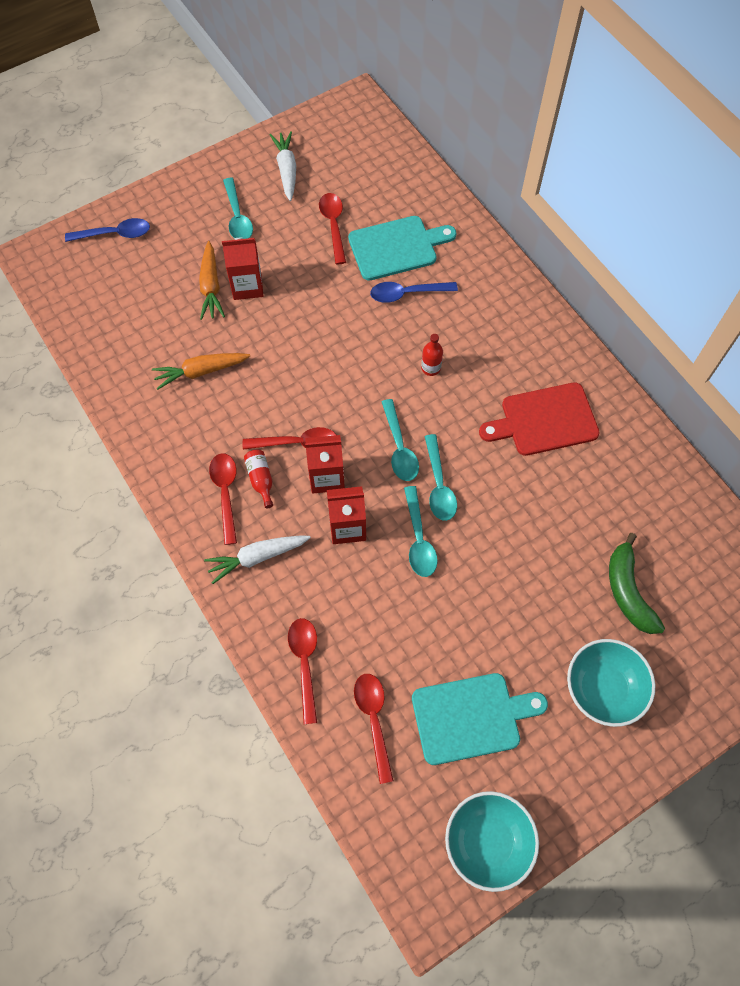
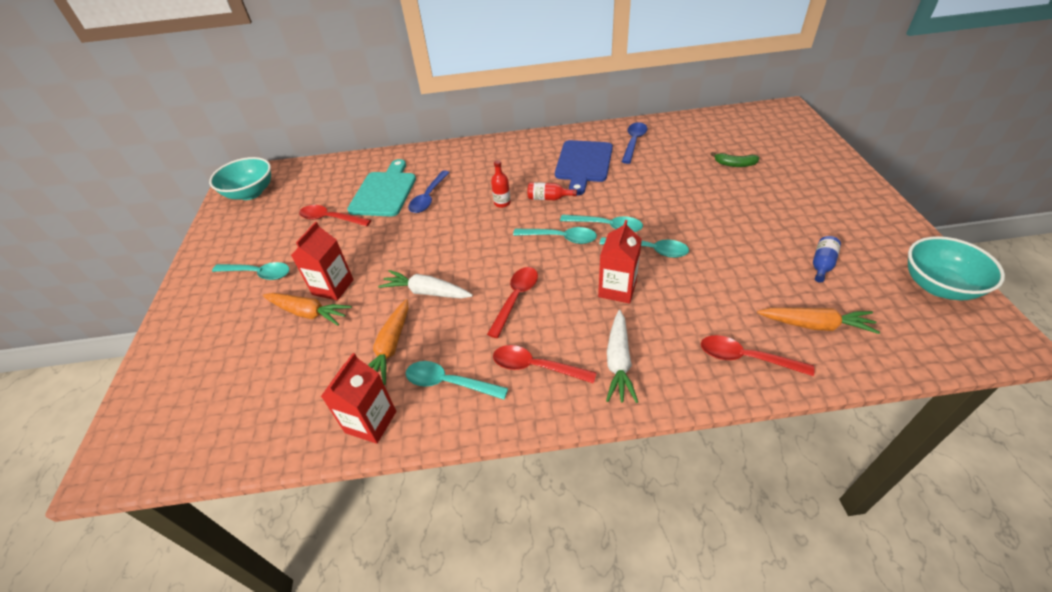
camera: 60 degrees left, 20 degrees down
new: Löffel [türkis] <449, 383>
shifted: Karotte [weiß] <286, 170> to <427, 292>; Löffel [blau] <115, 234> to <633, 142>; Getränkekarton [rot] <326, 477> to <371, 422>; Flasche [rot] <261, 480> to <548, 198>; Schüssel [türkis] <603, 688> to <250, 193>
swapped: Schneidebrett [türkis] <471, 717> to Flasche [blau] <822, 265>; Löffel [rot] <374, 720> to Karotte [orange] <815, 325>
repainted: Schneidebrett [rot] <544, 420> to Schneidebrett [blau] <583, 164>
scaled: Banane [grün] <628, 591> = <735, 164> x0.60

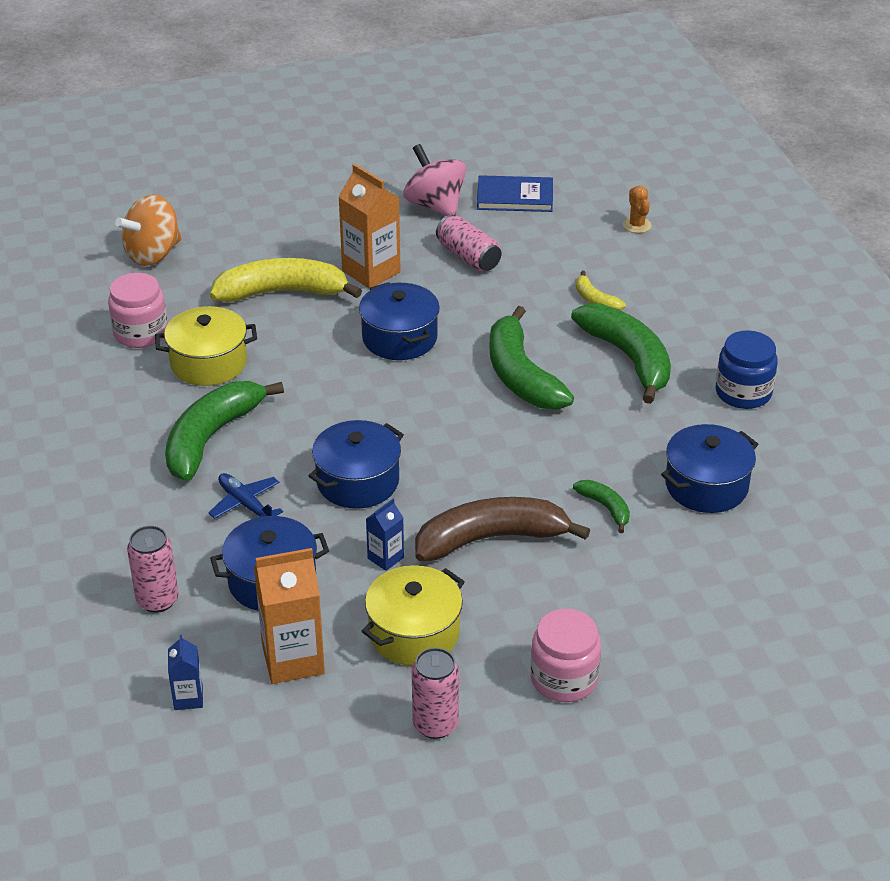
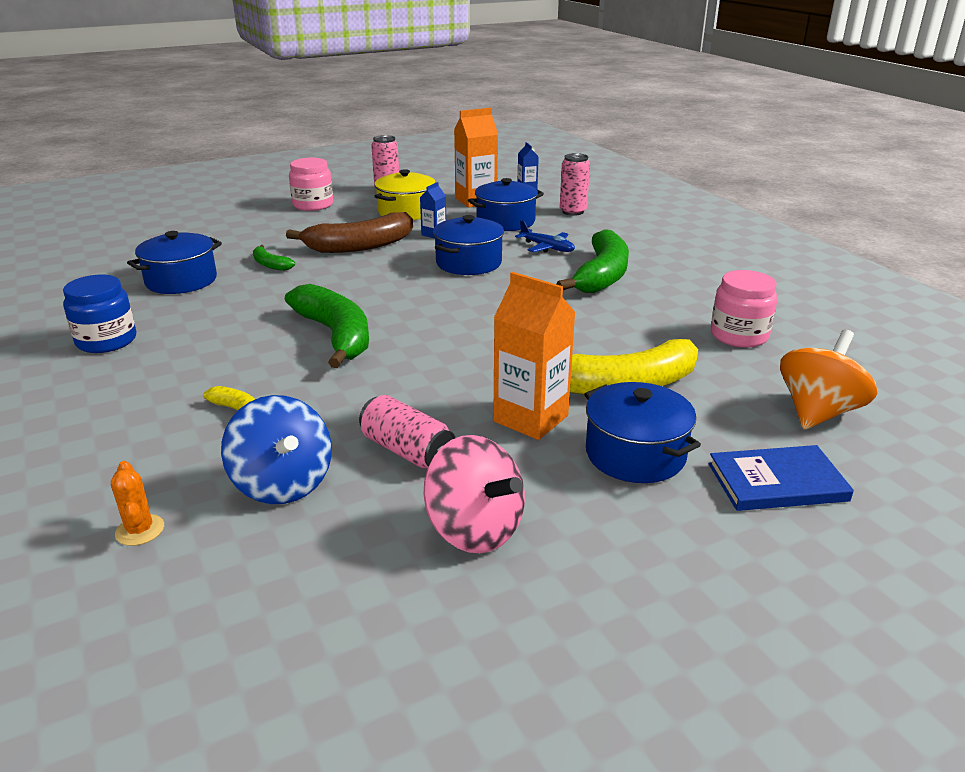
camera: 170 degrees right, 10 degrees down
gone: Banane [grün] <628, 358>; Kochtopf [gelb] <209, 363>
new: Kreisel [blau] <283, 484>
shifted: Buch [blau] <515, 197> to <777, 482>; Kochtopf [blau] <399, 338> to <635, 454>

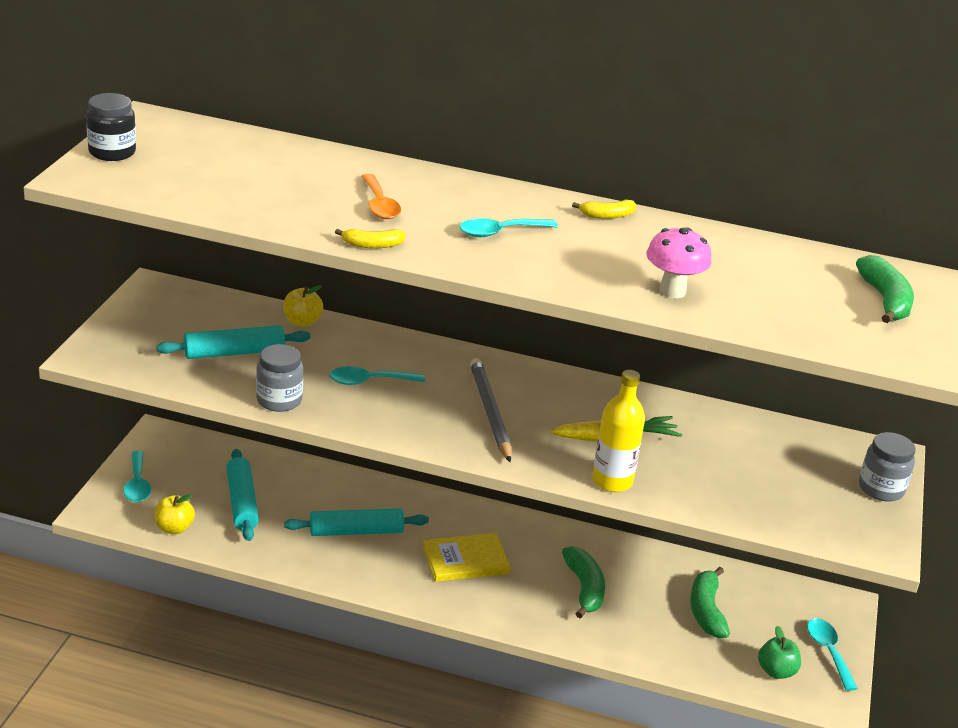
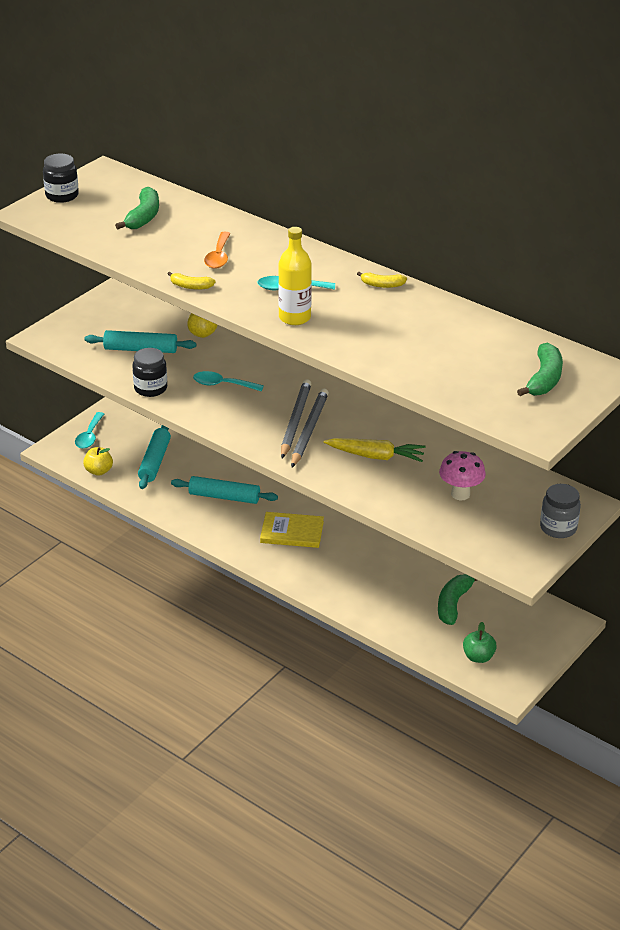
camera: 25 degrees right, 5 degrees up
gone: Löffel [türkis] <828, 651>
new: Bleistift [grau] <309, 430>
shifted: Pilz [rosa] <672, 291> to <460, 494>; Flasche [gelb] <612, 481> to <294, 318>; Banane [grün] <584, 588> to <143, 217>
repainted: Einmachglas [grau] <279, 400> to Einmachglas [schwarz] <150, 388>

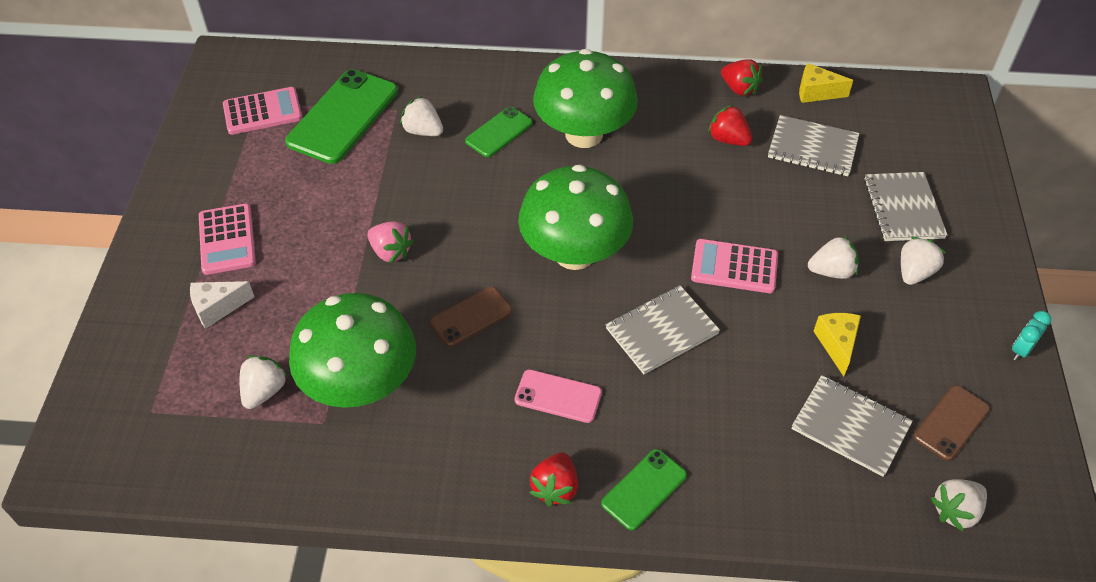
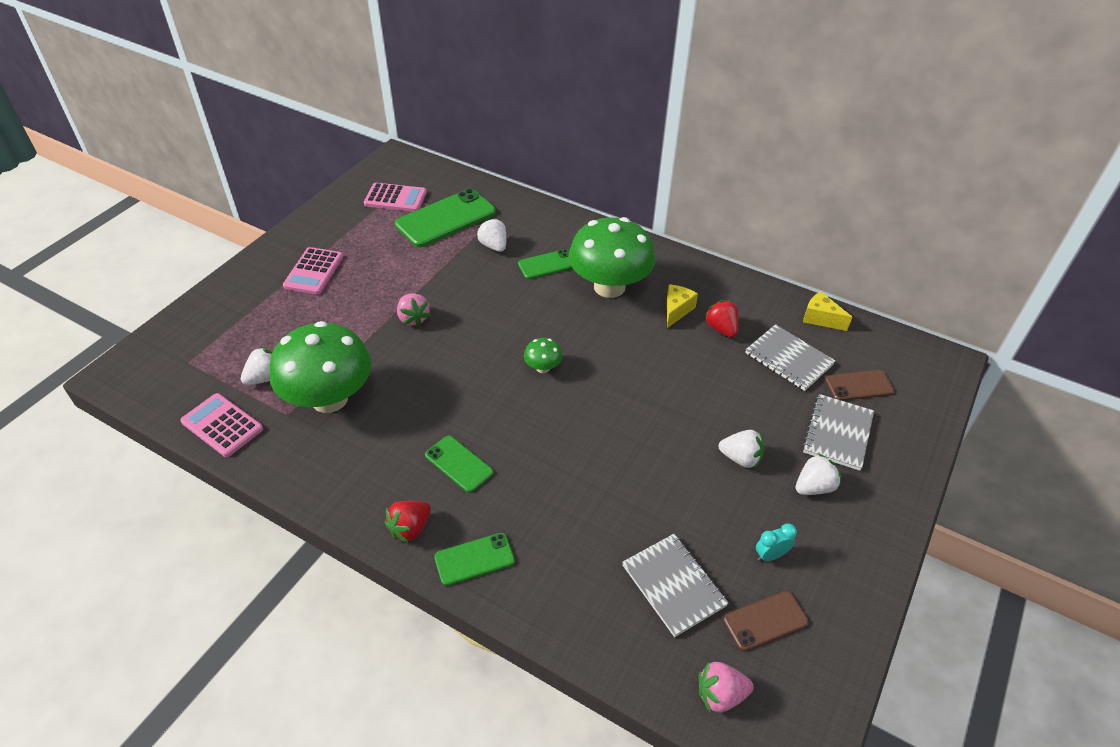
camera: 25 degrees right, 5 degrees down
gone: Erdbeere [rot] <739, 89>; Käse [weiß] <217, 308>; Notizbuch [grau] <661, 331>
shifted: Taschenrechner [rosa] <734, 267> to <222, 425>; Handy [braun] <471, 317> to <859, 385>; Wecker [türkis] <1021, 350> to <770, 555>; Käse [gelb] <837, 344> to <676, 310>
repainted: Handy [rosa] <558, 396> to Handy [grün] <459, 464>; Erdbeere [weiß] <955, 511> to Erdbeere [rosa] <720, 695>
scaled: Pilz [grün] <574, 253> = <543, 368> x0.41

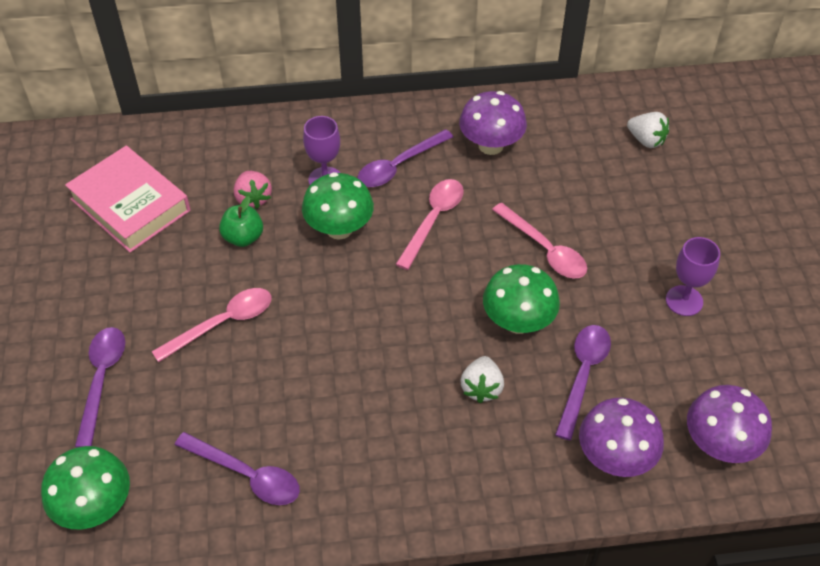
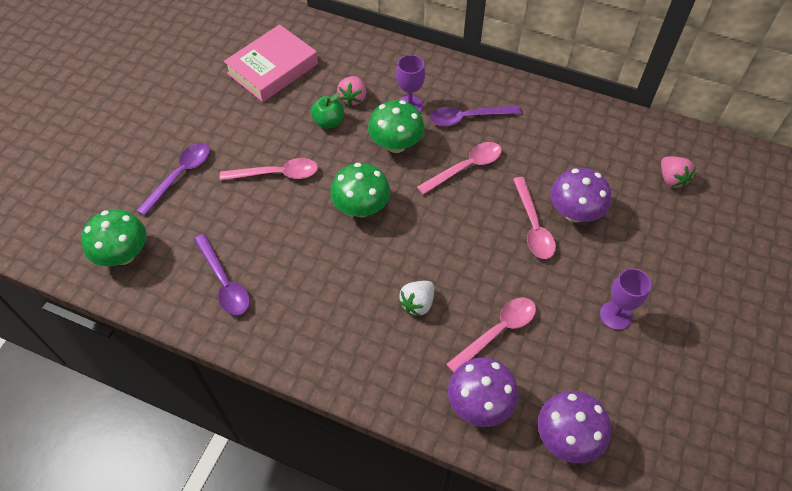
camera: 30 degrees right, 5 degrees up
shifted: Pilz [lila] <491, 145> to <574, 213>; Pilz [grün] <518, 321> to <361, 208>
repainted: Erdbeere [weiß] <646, 140> to Erdbeere [rosa] <671, 179>; Löffel [lila] <583, 375> to Löffel [rosa] <497, 332>
rotated: Buch [rosa] <130, 205> = <272, 68> 60 degrees clockwise

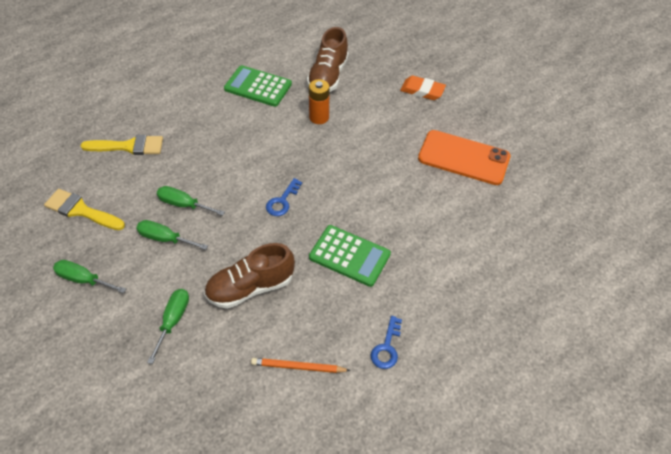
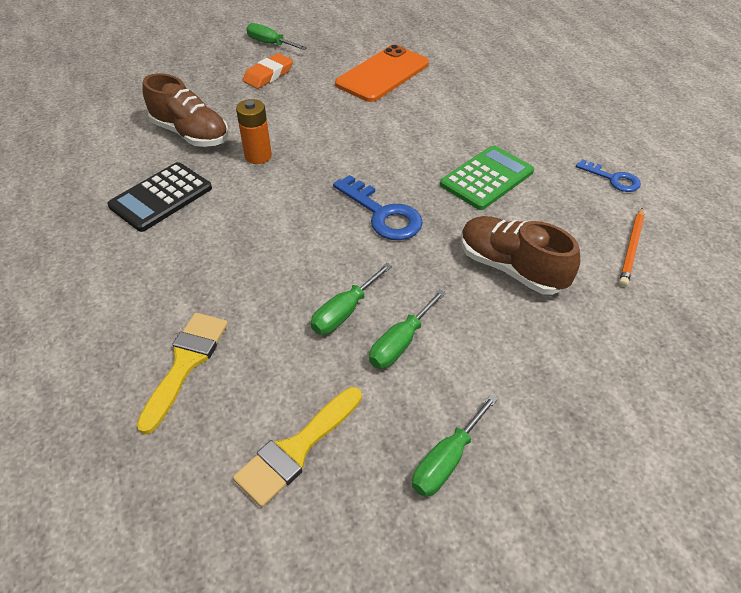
camera: 70 degrees left, 5 degrees down
shifted: Schraubenzieher [grün] <173, 321> to <270, 44>
repainted: Taschenrechner [grün] <258, 86> to Taschenrechner [schwarz] <161, 197>
rotated: Schuh [braun] <250, 287> = <511, 268> 135 degrees clockwise
scaled: Schlüssel [blau] <282, 201> = <382, 214> x1.61

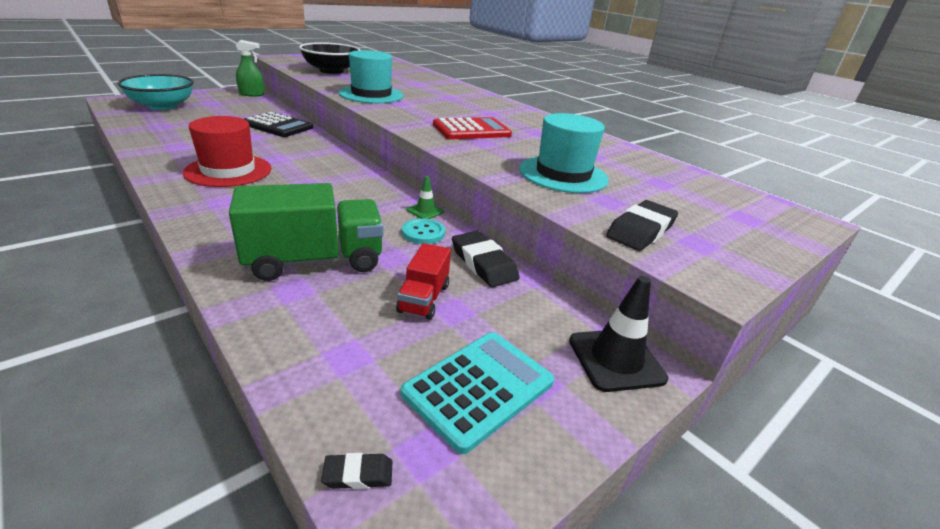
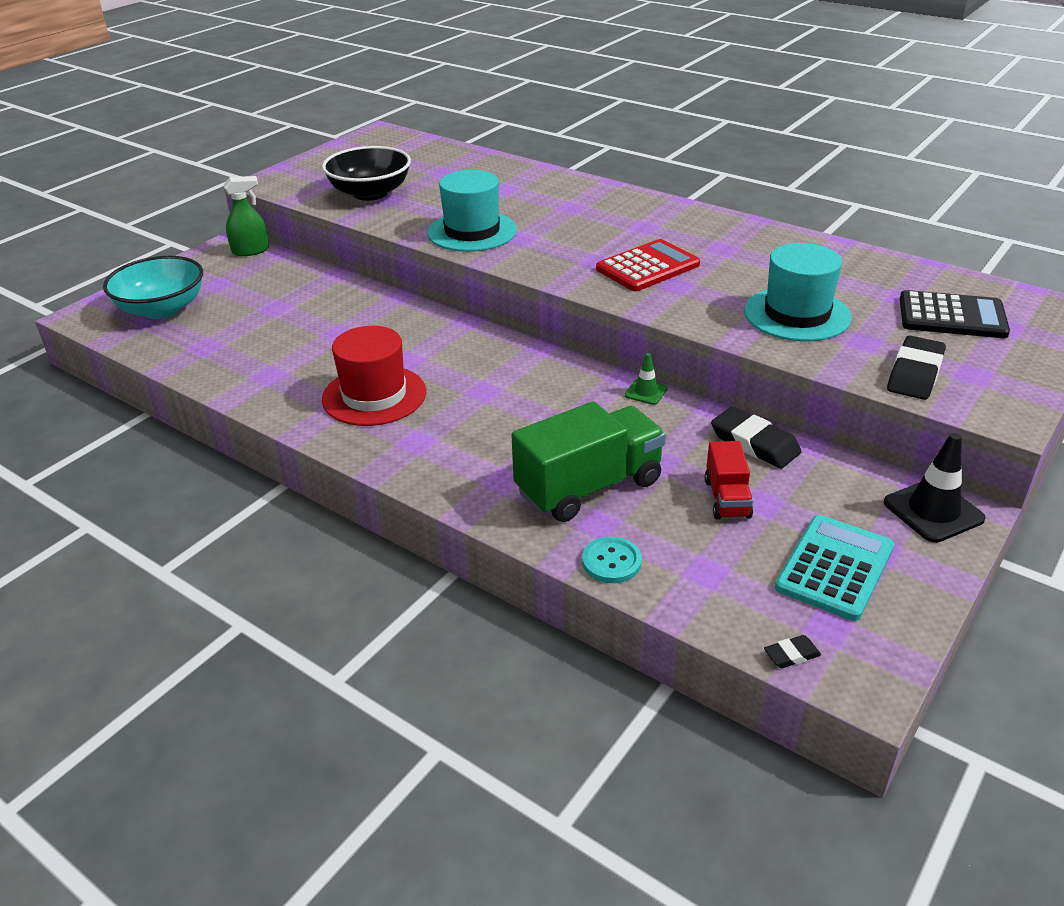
camera: 10 degrees left, 5 degrees up
shifted: Taschenrechner [schwarz] <278, 126> to <952, 316>; Knopf [türkis] <423, 233> to <611, 562>

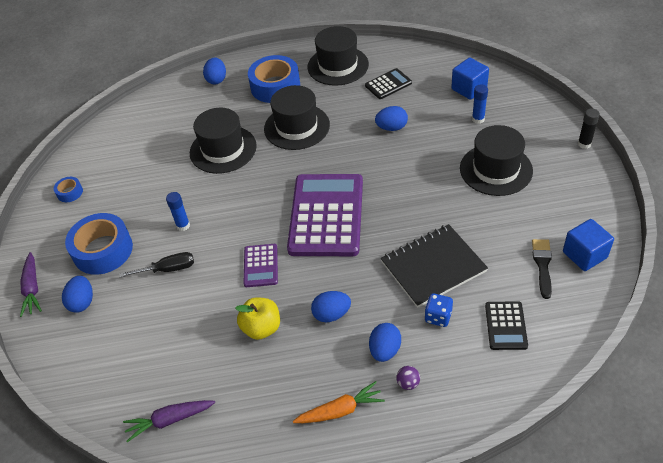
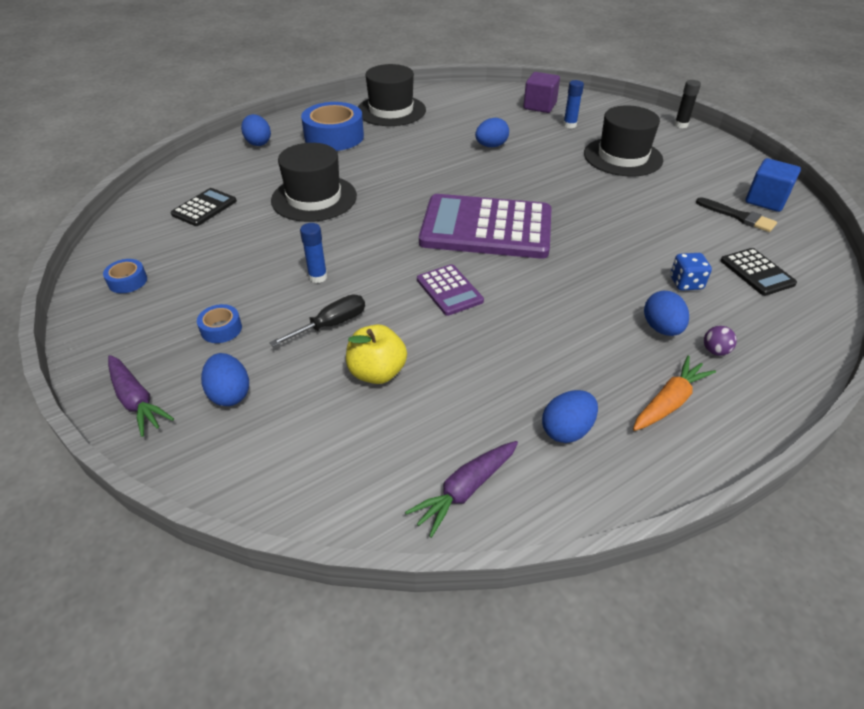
camera: 30 degrees left, 5 degrees down
gone: Hut [schwarz] <296, 127>; Notizbuch [schwarz] <433, 267>
shifted: Taschenrechner [schwarz] <388, 84> to <204, 208>; Ei [blau] <331, 314> to <566, 430>; Apfel [gelb] <261, 328> to <377, 372>
repainted: Kubus [blau] <469, 89> to Kubus [lila] <539, 106>
rotated: Taschenrechner [lila] <326, 215> = <486, 228> 60 degrees counterclockwise; Pinsel [schwarz] <542, 265> = <738, 216> 150 degrees clockwise
scaled: Klebeband [blau] <103, 250> = <221, 329> x0.46

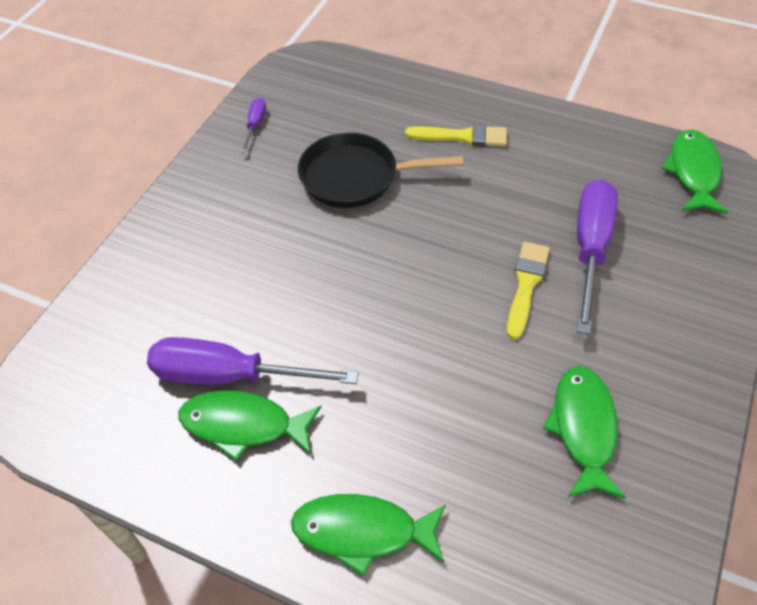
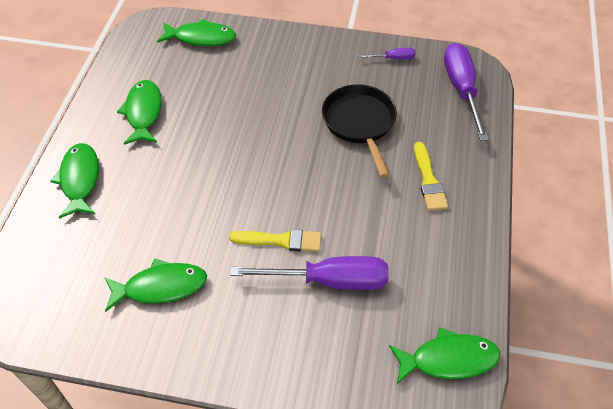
camera: 75 degrees right, 0 degrees up
new: Fisch [grün] <201, 38>
shifted: Schraubenzieher [lila] <230, 376> to <461, 89>

